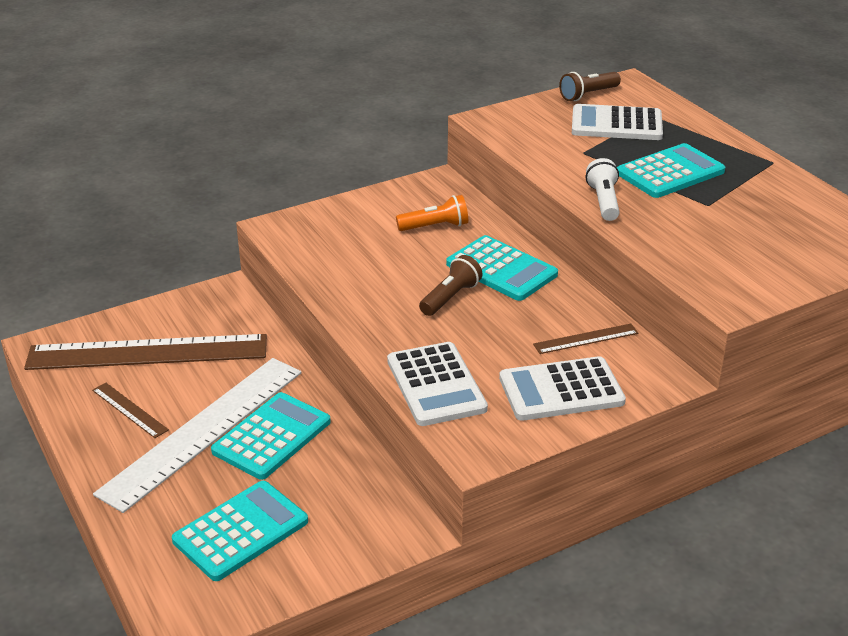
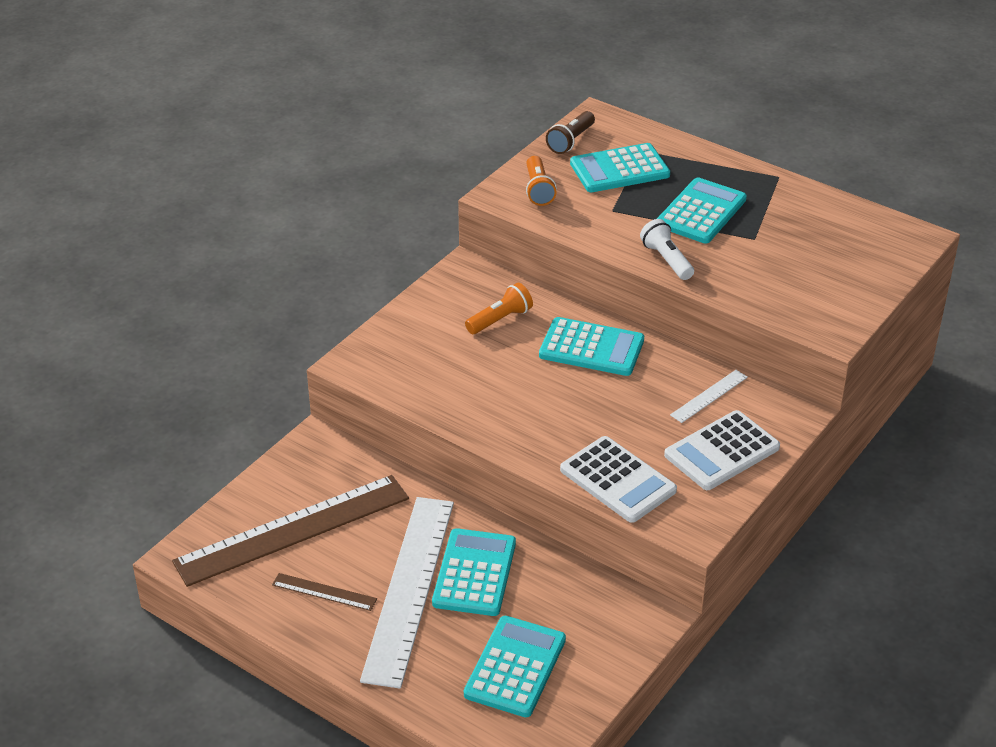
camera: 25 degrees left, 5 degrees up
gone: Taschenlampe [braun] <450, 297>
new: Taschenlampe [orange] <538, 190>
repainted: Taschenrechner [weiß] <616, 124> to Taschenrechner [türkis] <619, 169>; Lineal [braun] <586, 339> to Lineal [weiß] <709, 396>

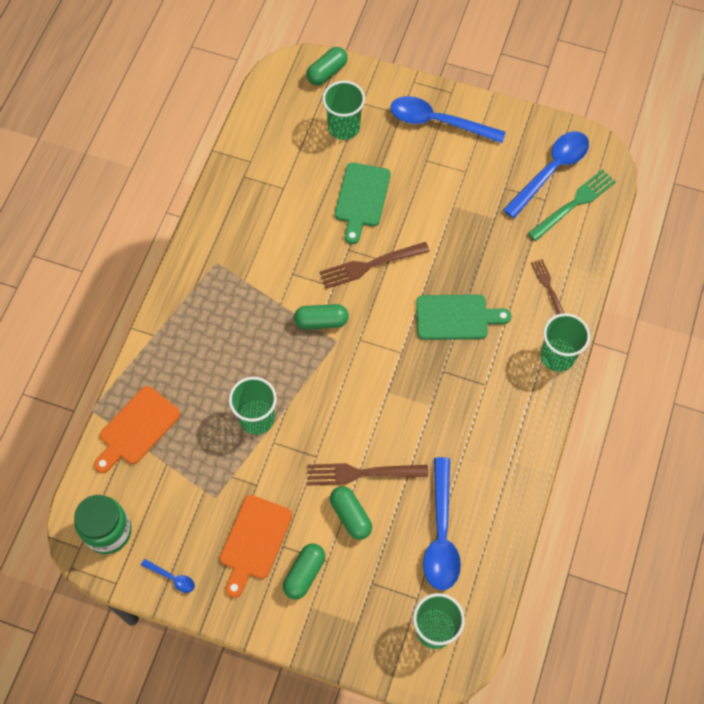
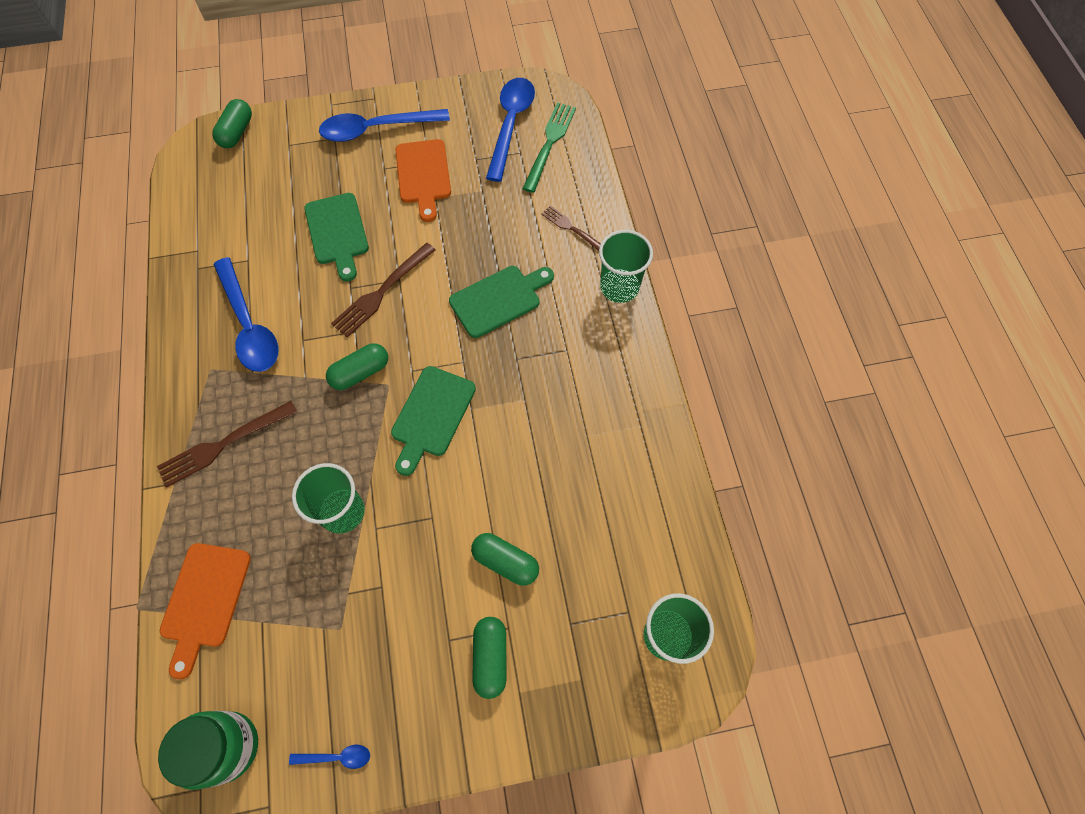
camera: 30 degrees left, 0 degrees up
gone: Becher [grün] <344, 127>
new: Schneidebrett [grün] <431, 415>
shifted: Löffel [blau] <441, 534> to <249, 325>; Gabel [braun] <361, 473> to <223, 445>; Schneidebrett [orange] <254, 541> to <423, 175>

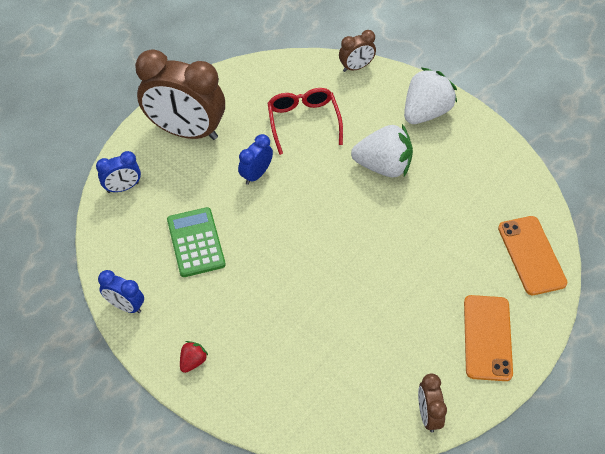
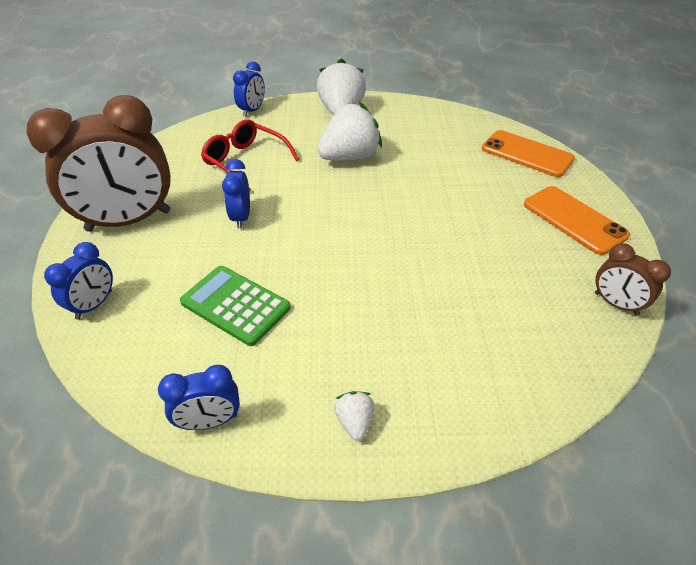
camera: 40 degrees left, 10 degrees down
repainted: Wecker [braun] <356, 67> to Wecker [blau] <252, 110>; Erdbeere [rot] <193, 361> to Erdbeere [weiß] <354, 422>

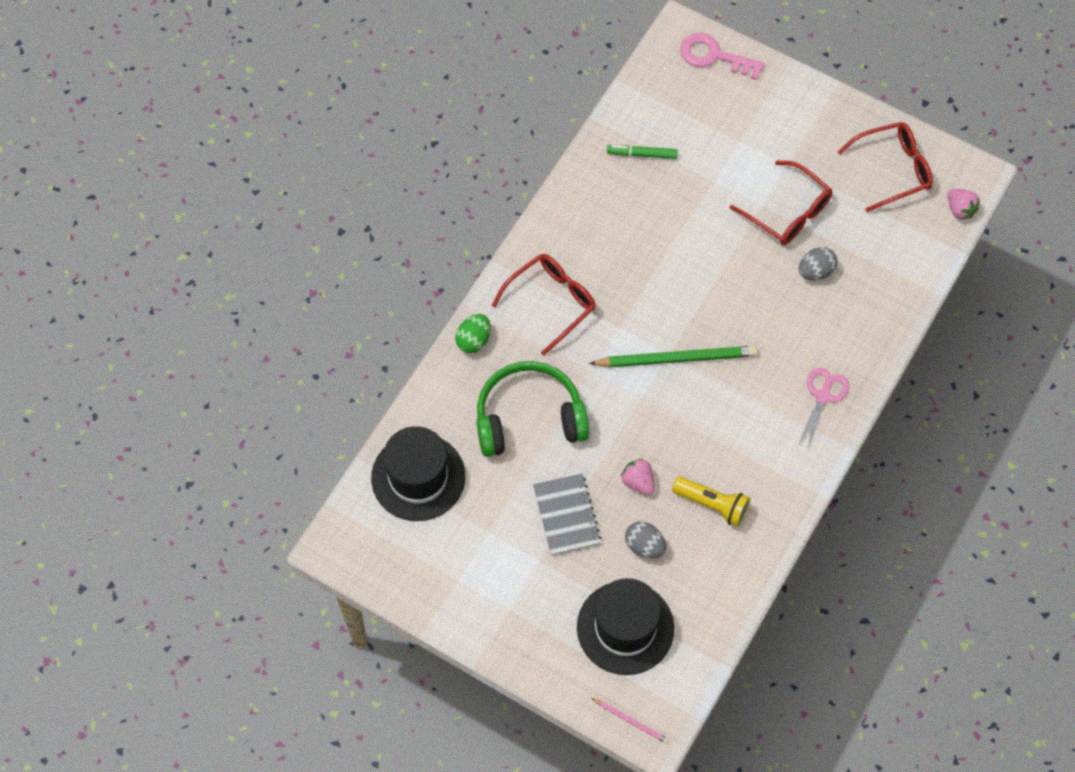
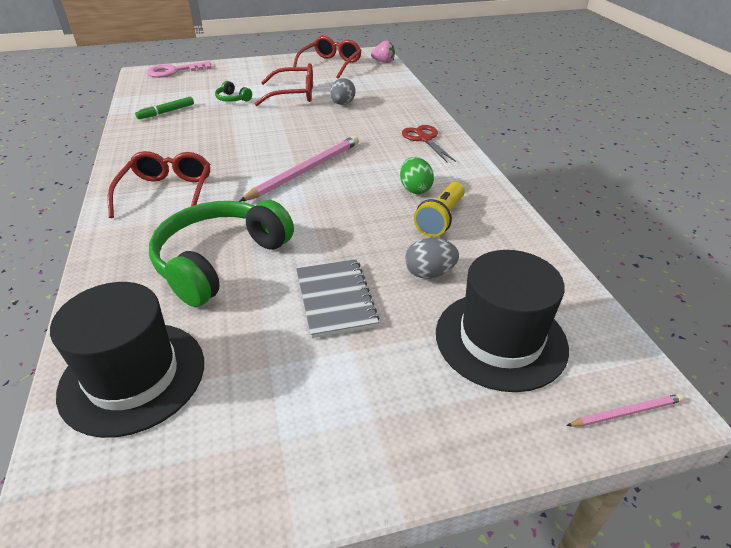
camera: 45 degrees left, 25 degrees down
gone: Erdbeere [rosa] <638, 482>
new: Kopfhörer [grün] <232, 99>
shifted: Ei [grün] <474, 340> to <415, 189>
repainted: Bleistift [grün] <676, 359> to Bleistift [rosa] <306, 170>; Schere [rosa] <823, 396> to Schere [rot] <424, 139>
rotated: Notizbuch [grau] <566, 515> = <335, 299> 45 degrees clockwise; Taschenlampe [gelb] <712, 505> = <440, 219> 135 degrees clockwise

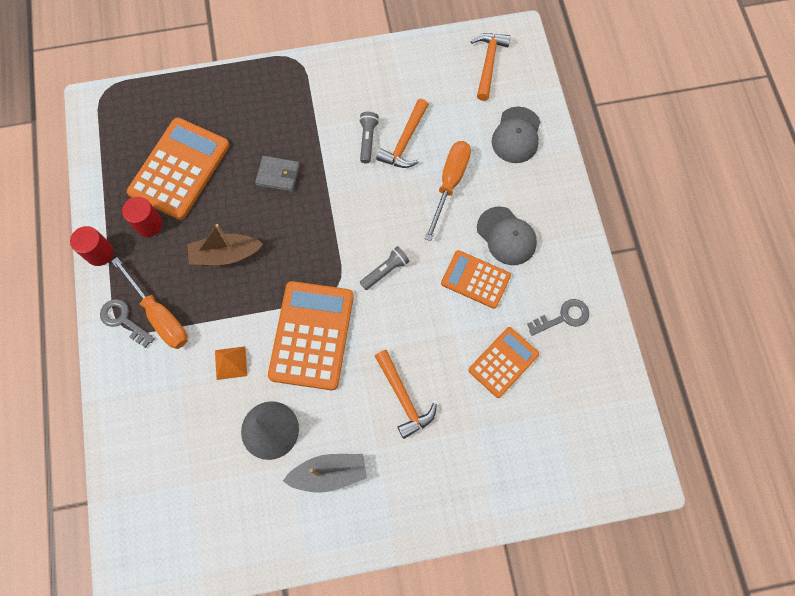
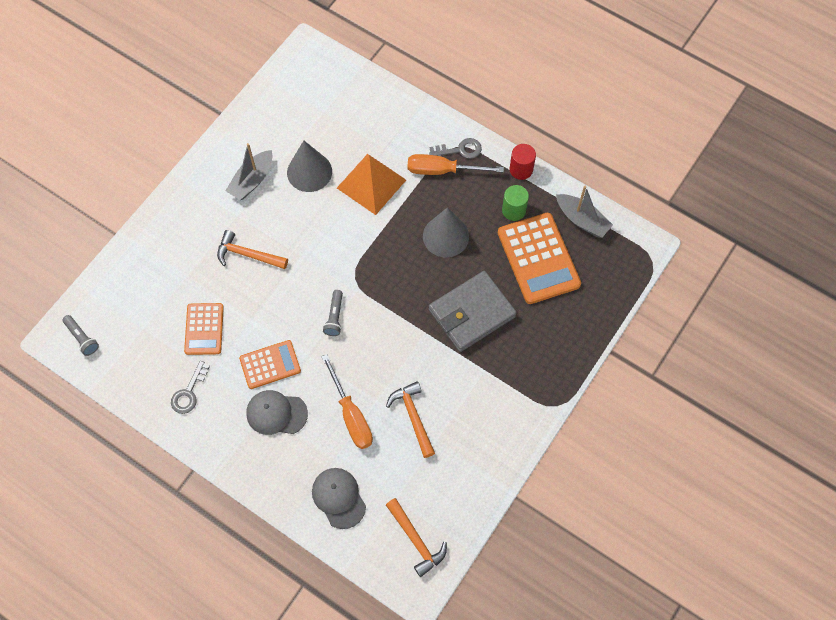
camera: 135 degrees right, 5 degrees down
gone: Taschenrechner [orange] <312, 335>
new: Boot [grau] <582, 220>
shifted: Taschenlampe [grau] <367, 140> to <82, 338>
swapped: Boot [braun] <225, 254> to Kegel [grau] <445, 236>
repainted: Vollzylinder [rot] <149, 224> to Vollzylinder [grün] <513, 210>
scaled: Geldbörse [grau] <278, 175> = <472, 313> x1.97; Pyramide [orange] <231, 363> = <371, 184> x2.02

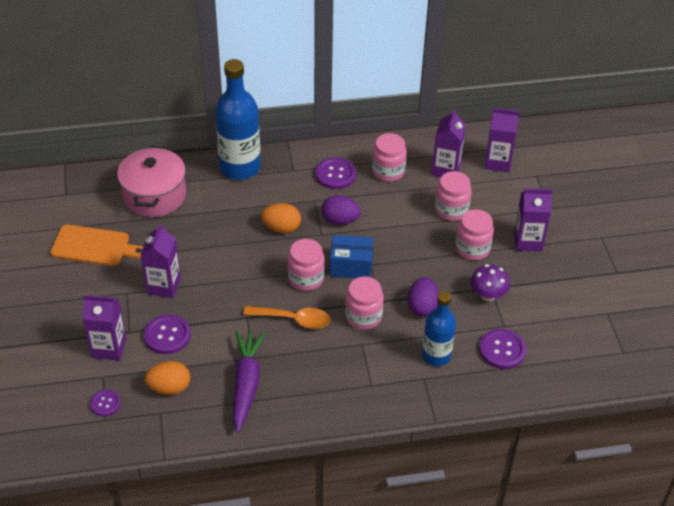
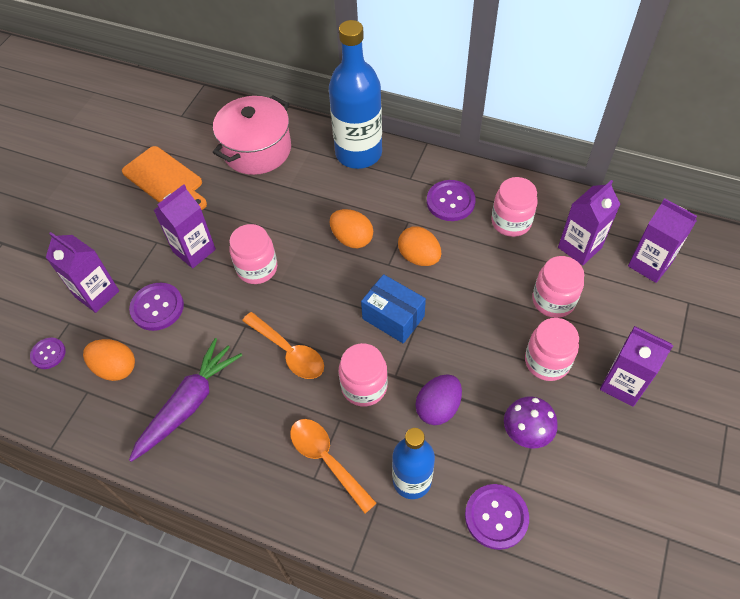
camera: 35 degrees right, 10 degrees up
new: Löffel [orange] <326, 460>
shifted: Einmachglas [rosa] <306, 278> to <257, 268>
repainted: Ei [lila] <340, 220> to Ei [orange] <419, 257>

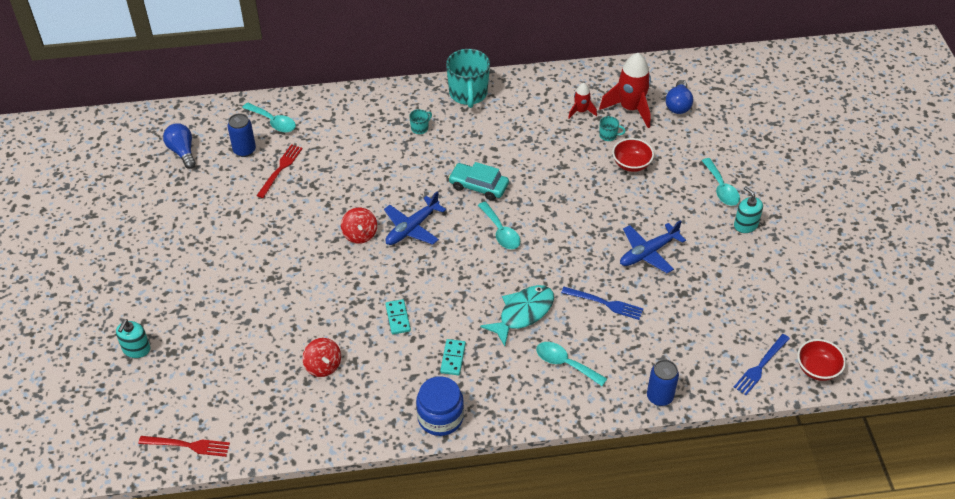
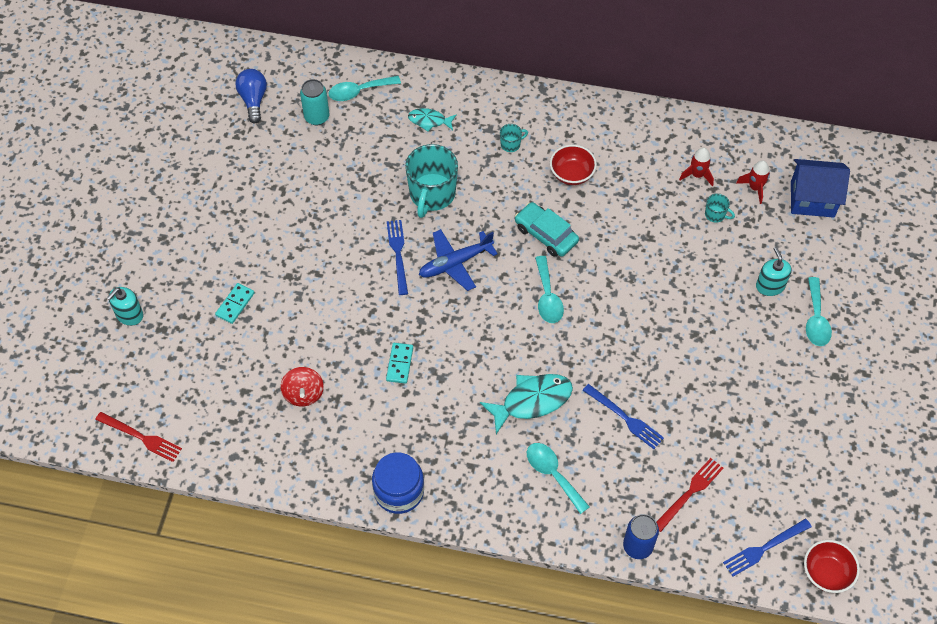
camera: 20 degrees right, 10 degrees up
gone: Flugzeug [blau] <648, 253>
new: Fisch [türkis] <429, 121>
shifted: Tasse [türkis] <468, 94> to <432, 194>; Schüssel [rot] <631, 164> to <571, 174>; Gabel [rot] <280, 169> to <690, 492>; Seifenspender [türkis] <745, 225> to <770, 286>; Dominostein [türkis] <453, 358> to <235, 304>
swapped: Glühbirne [blau] <678, 105> to Haus [blau] <812, 199>; Kreisel [rot] <360, 234> to Gabel [blau] <398, 254>
repainted: Dose [blau] <244, 150> to Dose [türkis] <317, 117>
rotated: Löffel [türkis] <273, 122> = <359, 91> 105 degrees clockwise
scaled: Rakete [rot] <630, 108> = <755, 188> x0.53

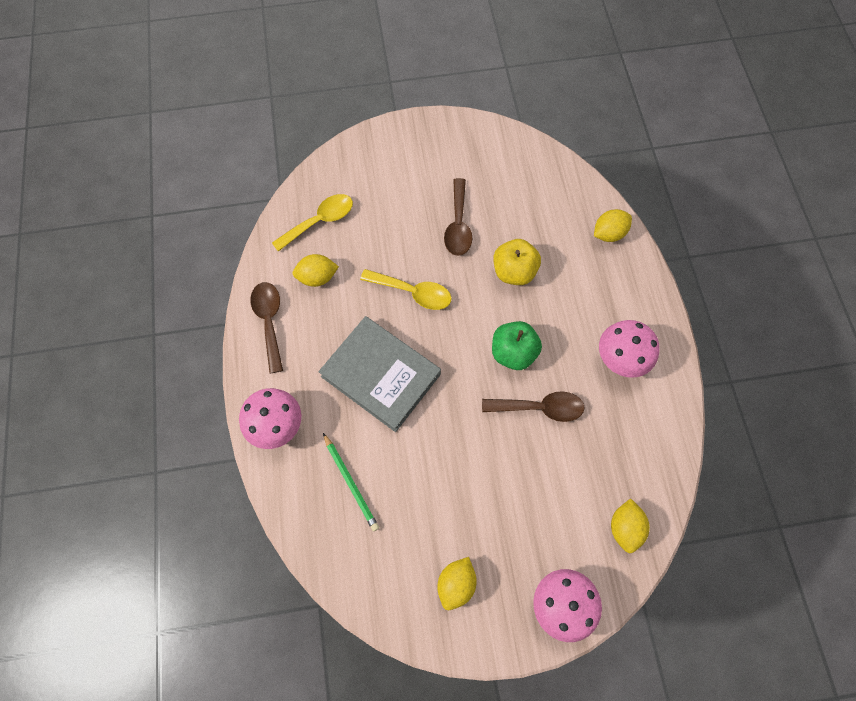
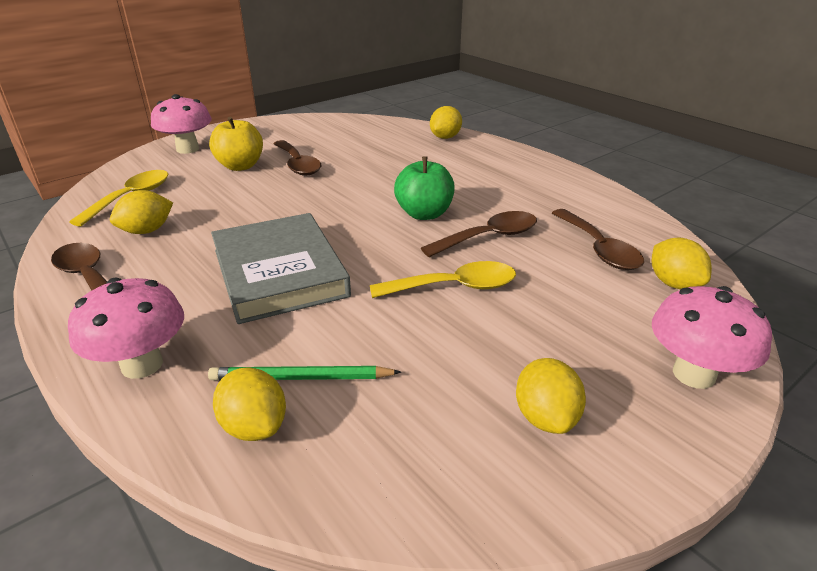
camera: 30 degrees left, 35 degrees down
new: Löffel [braun] <598, 248>; Zitrone [gelb] <254, 426>
shifted: Apfel [gelb] <514, 271> to <240, 166>; Löffel [gelb] <412, 292> to <454, 287>; Pilz [rosa] <620, 359> to <187, 149>
rotated: Buch [grau] <380, 375> = <279, 273> 60 degrees clockwise; Bleistift [grün] <351, 483> = <301, 378> 150 degrees clockwise

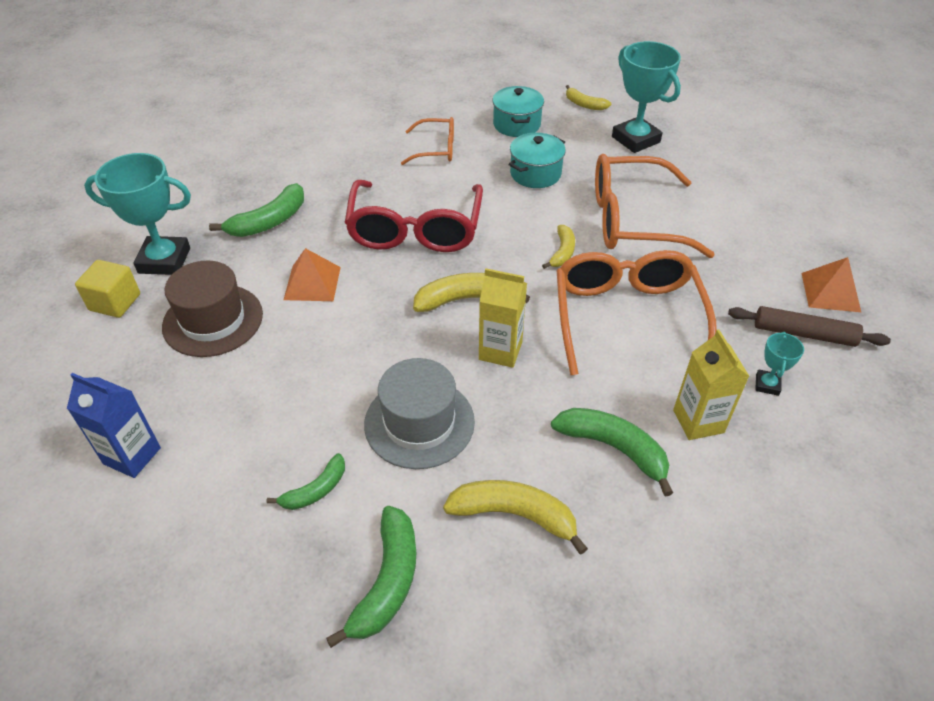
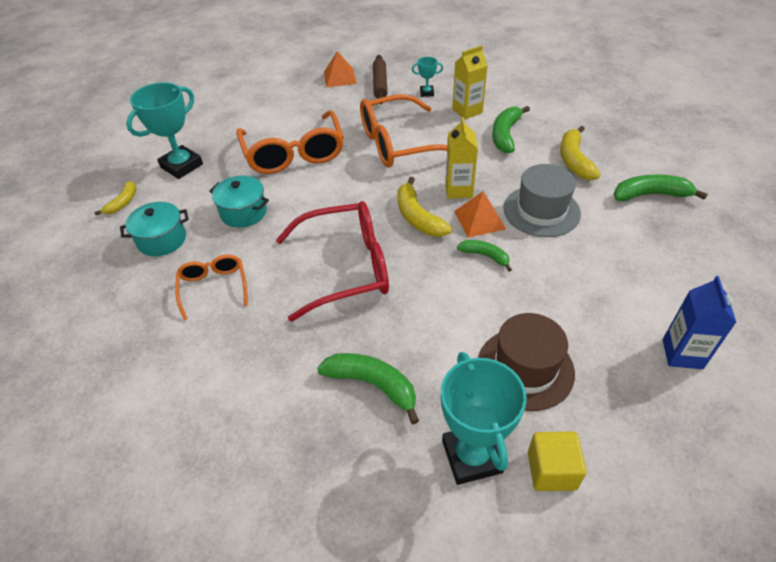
camera: 105 degrees left, 0 degrees up
gone: Banane [gelb] <562, 252>
shifted: Pyramide [orange] <312, 283> to <479, 220>; Banane [grün] <315, 490> to <485, 256>

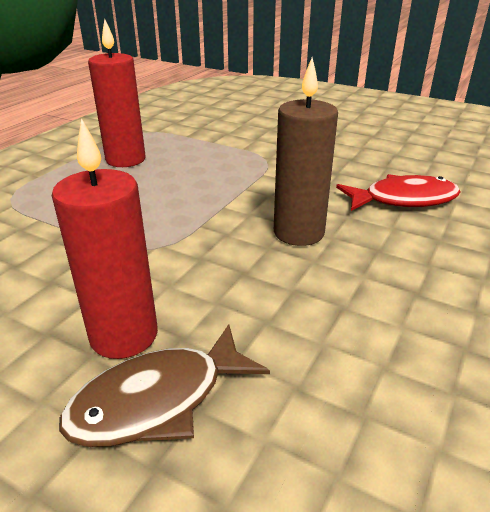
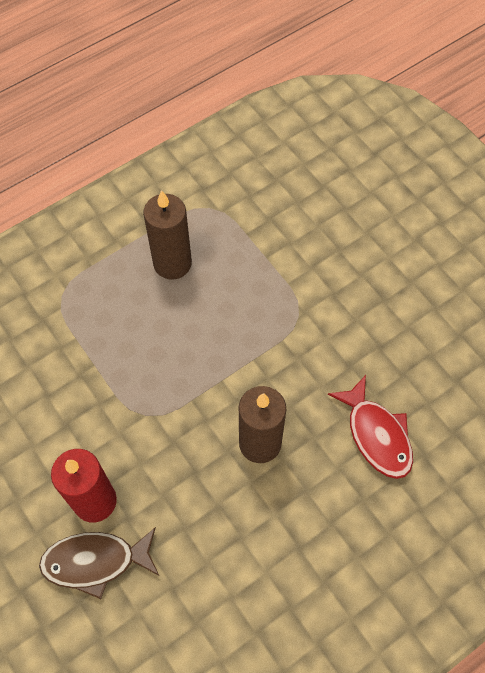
camera: 25 degrees right, 30 degrees up
repainted: Kerze [rot] <125, 160> to Kerze [braun] <172, 263>
rotated: Fisch [rot] <403, 199> = <376, 435> 45 degrees clockwise

